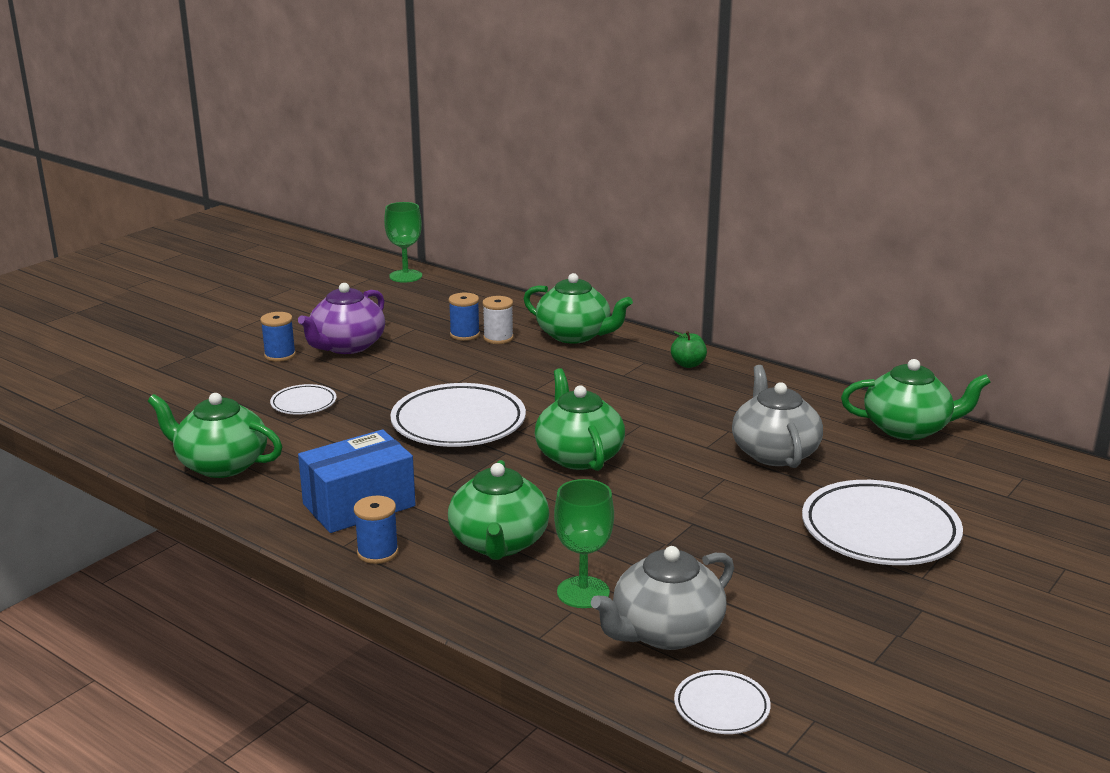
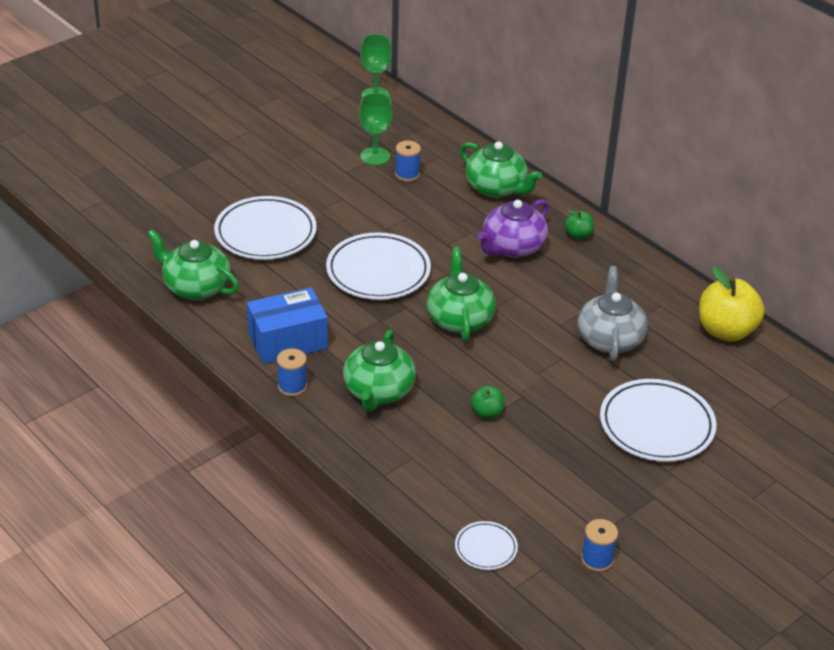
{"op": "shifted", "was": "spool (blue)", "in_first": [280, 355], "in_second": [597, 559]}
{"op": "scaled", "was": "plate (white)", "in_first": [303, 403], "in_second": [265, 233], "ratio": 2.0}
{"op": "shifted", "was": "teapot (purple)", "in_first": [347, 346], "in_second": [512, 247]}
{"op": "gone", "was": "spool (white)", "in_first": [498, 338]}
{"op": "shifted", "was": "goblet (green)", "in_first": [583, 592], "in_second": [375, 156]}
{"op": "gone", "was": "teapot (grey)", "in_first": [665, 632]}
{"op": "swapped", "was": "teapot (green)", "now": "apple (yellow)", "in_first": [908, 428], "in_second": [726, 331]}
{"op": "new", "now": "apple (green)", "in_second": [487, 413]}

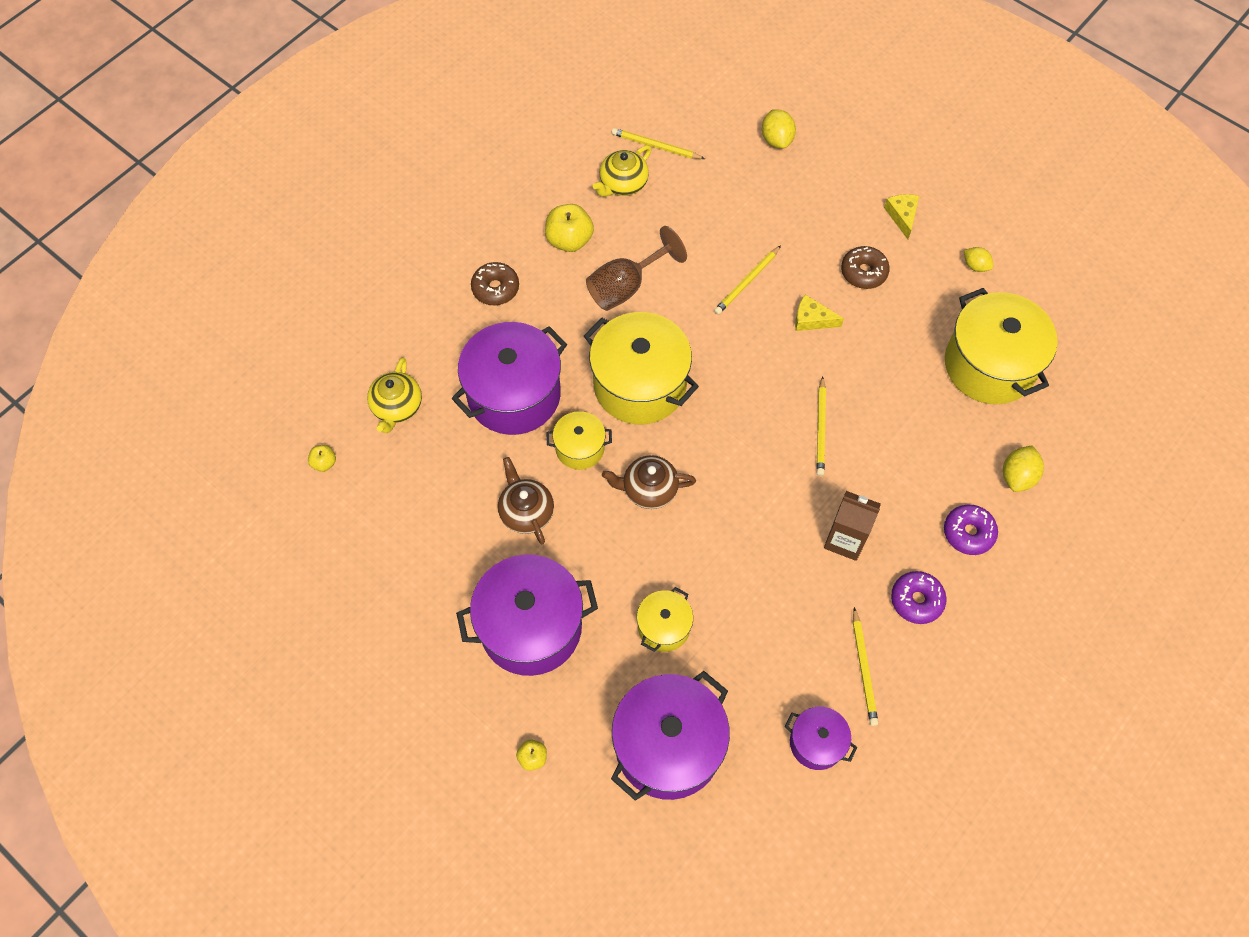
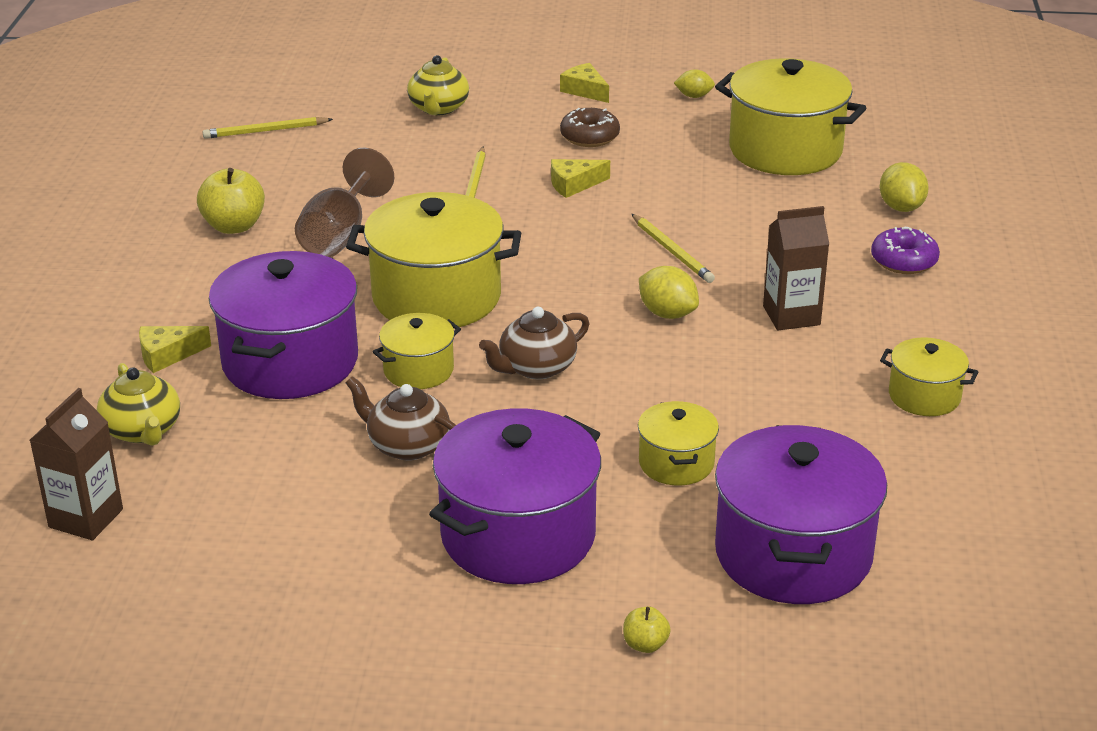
{"op": "swapped", "was": "apple (yellow)", "now": "juice carton (russet)", "in_first": [324, 463], "in_second": [86, 518]}
{"op": "gone", "was": "glazed donut (russet)", "in_first": [495, 288]}
{"op": "shifted", "was": "teapot (yellow)", "in_first": [623, 184], "in_second": [438, 108]}
{"op": "shifted", "was": "citrus fruit (yellow)", "in_first": [776, 140], "in_second": [667, 313]}
{"op": "gone", "was": "cooking pot (purple)", "in_first": [816, 743]}
{"op": "swapped", "was": "pencil (yellow)", "now": "cooking pot (yellow)", "in_first": [864, 669], "in_second": [924, 396]}
{"op": "gone", "was": "glazed donut (purple)", "in_first": [916, 600]}
{"op": "new", "now": "cheese wedge (yellow)", "in_second": [167, 355]}

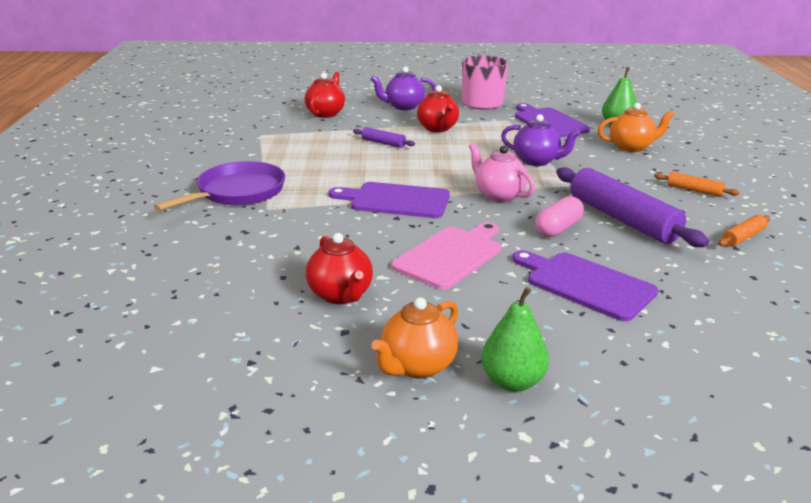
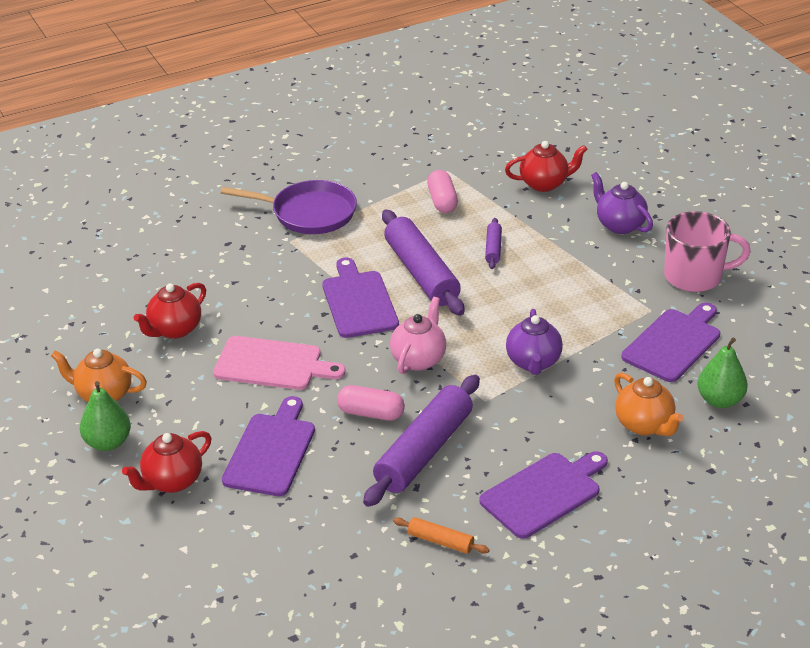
{"op": "shifted", "was": "teapot (red)", "in_first": [437, 128], "in_second": [172, 481]}
{"op": "swapped", "was": "dough roller (bright orange)", "now": "chopping board (purple)", "in_first": [694, 190], "in_second": [544, 493]}
{"op": "new", "now": "dough roller (purple)", "in_second": [421, 273]}
{"op": "new", "now": "capsule (rose-pink)", "in_second": [442, 201]}

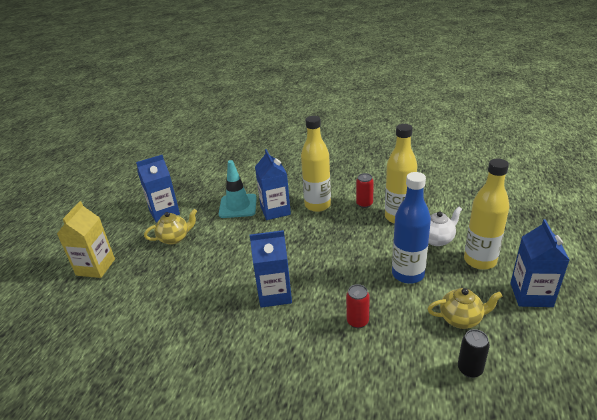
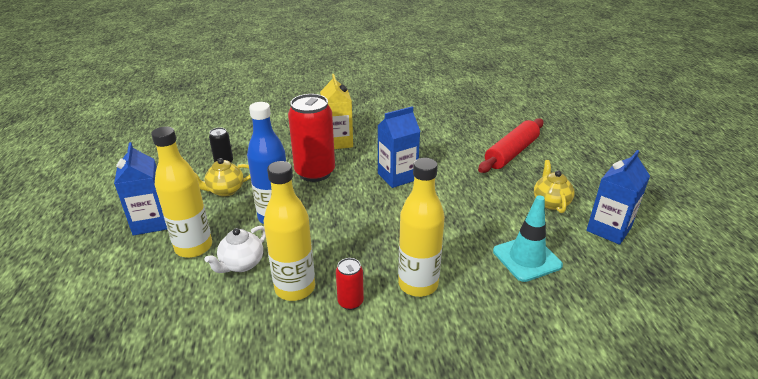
{"op": "shifted", "was": "juice carton (yellow)", "in_first": [95, 267], "in_second": [338, 142]}
{"op": "rotated", "was": "teapot (yellow)", "in_first": [174, 238], "in_second": [550, 202], "clockwise": 135}
{"op": "gone", "was": "juice carton (blue)", "in_first": [275, 210]}
{"op": "scaled", "was": "soda can (red)", "in_first": [357, 321], "in_second": [315, 172], "ratio": 2.12}
{"op": "new", "now": "dough roller (red)", "in_second": [511, 153]}

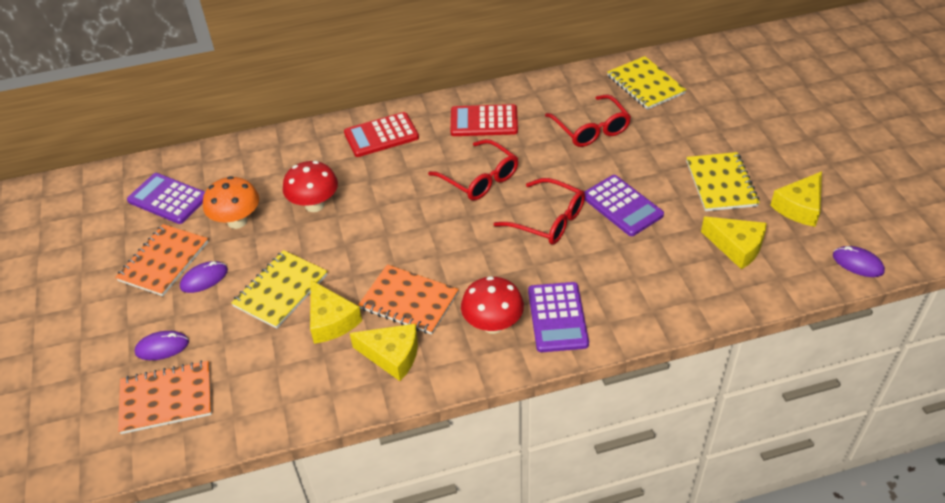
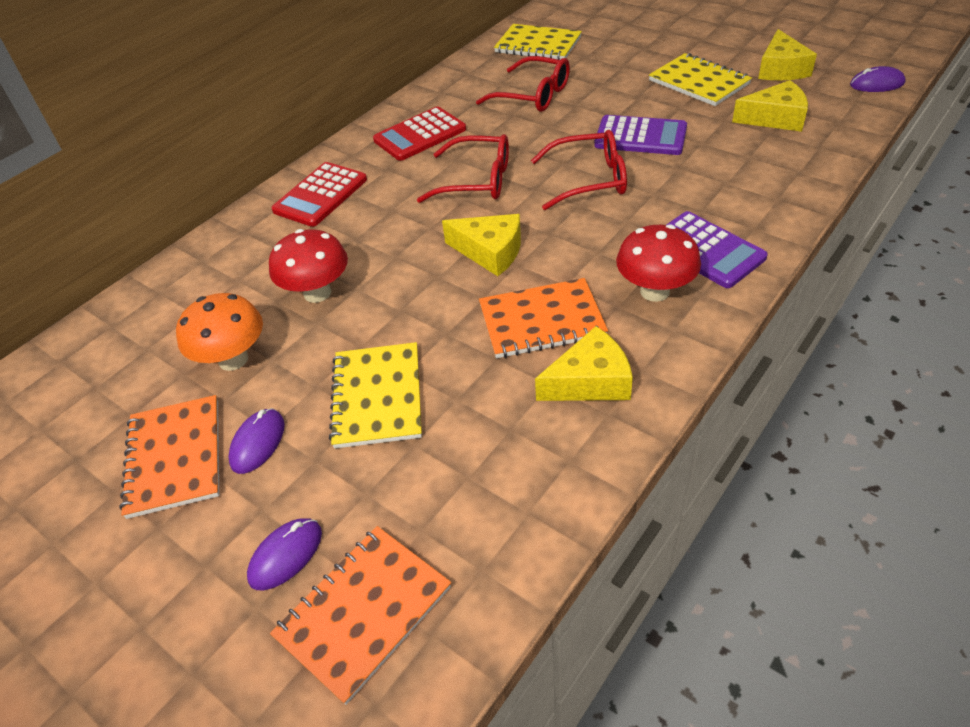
{"op": "gone", "was": "calculator (purple)", "in_first": [168, 199]}
{"op": "shifted", "was": "cheese wedge (yellow)", "in_first": [331, 320], "in_second": [490, 252]}

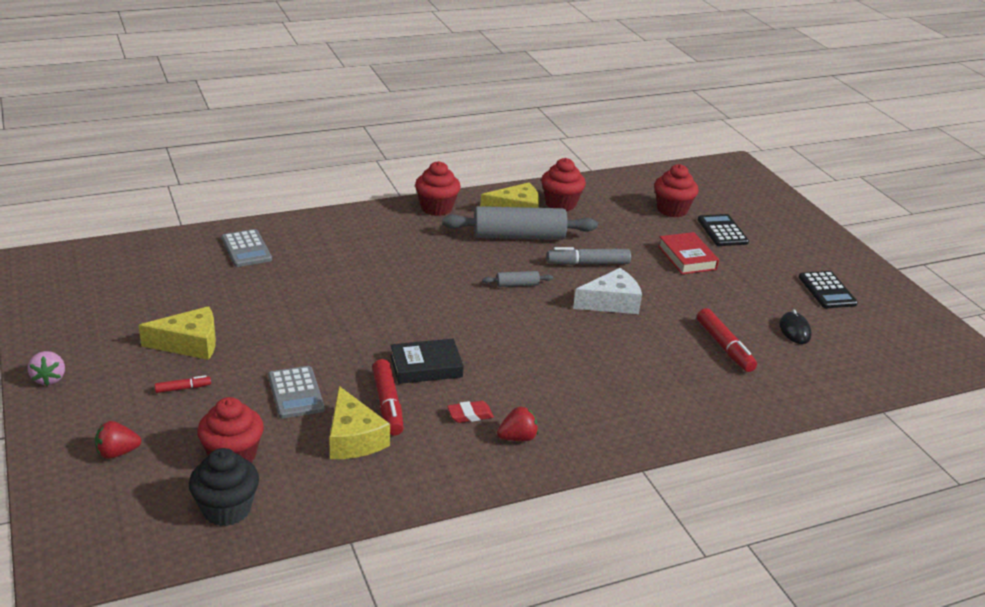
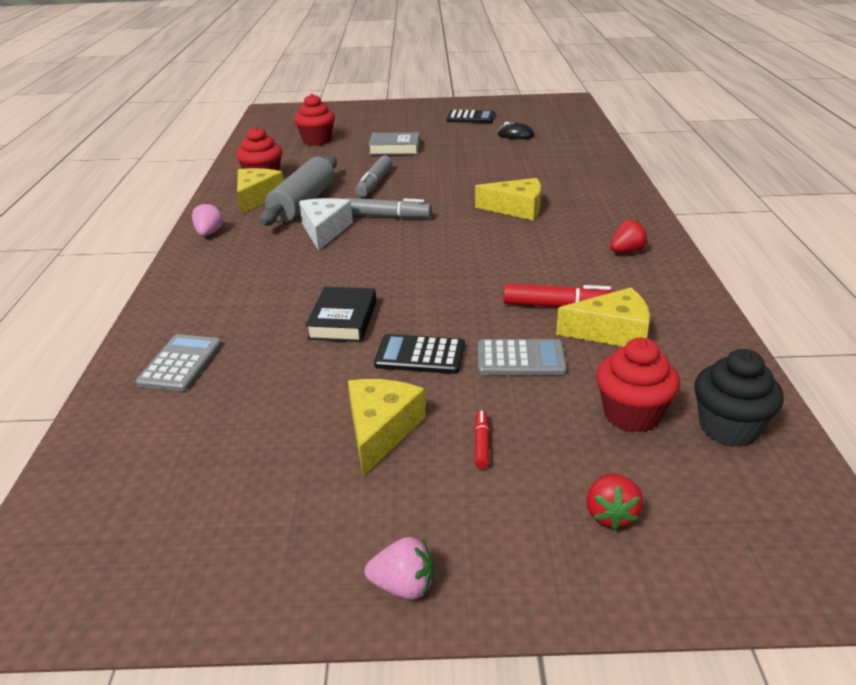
{"op": "rotated", "was": "calculator (grey)", "in_first": [246, 249], "in_second": [180, 363], "clockwise": -75}
{"op": "shifted", "was": "hardcover (ebony)", "in_first": [426, 366], "in_second": [343, 320]}
{"op": "swapped", "was": "muffin (red)", "now": "toy strawberry (rose-pink)", "in_first": [436, 208], "in_second": [209, 233]}
{"op": "gone", "was": "gum eraser (red)", "in_first": [470, 415]}
{"op": "swapped", "was": "dough roller (grey)", "now": "marker (grey)", "in_first": [517, 285], "in_second": [387, 216]}
{"op": "rotated", "was": "toy strawberry (red)", "in_first": [517, 438], "in_second": [626, 251], "clockwise": 60}
{"op": "shifted", "was": "cheese wedge (white)", "in_first": [611, 302], "in_second": [324, 231]}
{"op": "repainted", "was": "hardcover (red)", "now": "hardcover (grey)", "in_first": [687, 258], "in_second": [394, 148]}
{"op": "gone", "was": "marker (red)", "in_first": [724, 347]}
{"op": "shifted", "was": "calculator (ebony)", "in_first": [722, 231], "in_second": [420, 355]}
{"op": "new", "now": "cheese wedge (yellow)", "in_second": [516, 209]}

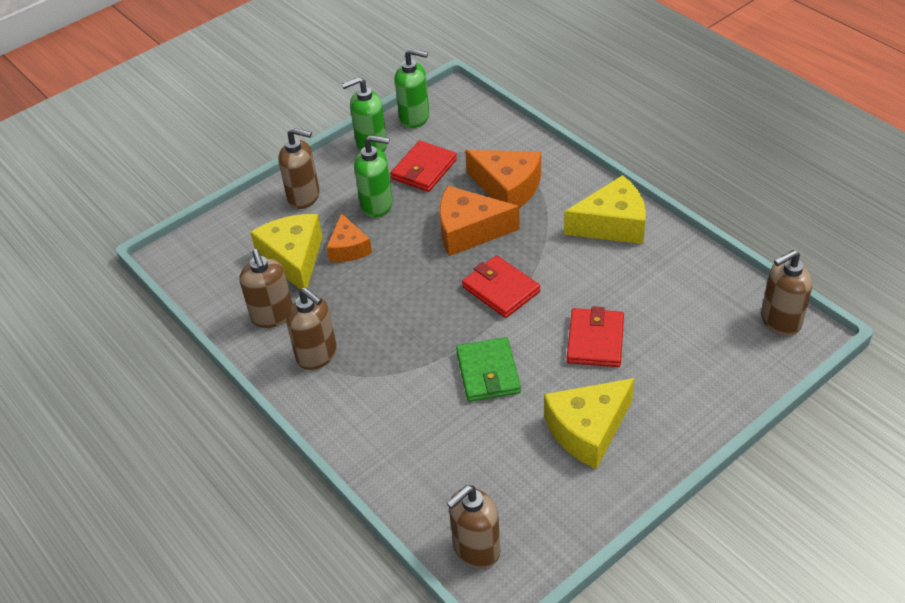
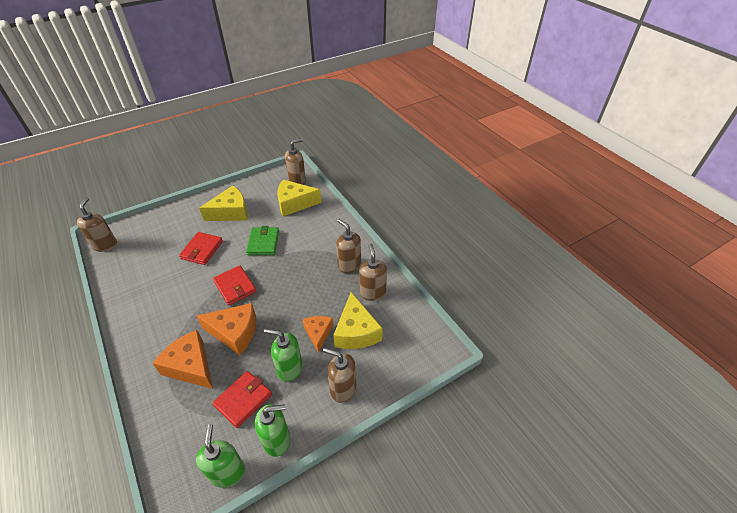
{"op": "rotated", "was": "soap pump (green)", "in_first": [415, 118], "in_second": [227, 472], "clockwise": 60}
{"op": "shifted", "was": "cheese wedge (yellow)", "in_first": [612, 224], "in_second": [294, 203]}
{"op": "rotated", "was": "soap pump (russet)", "in_first": [780, 321], "in_second": [105, 245], "clockwise": -75}

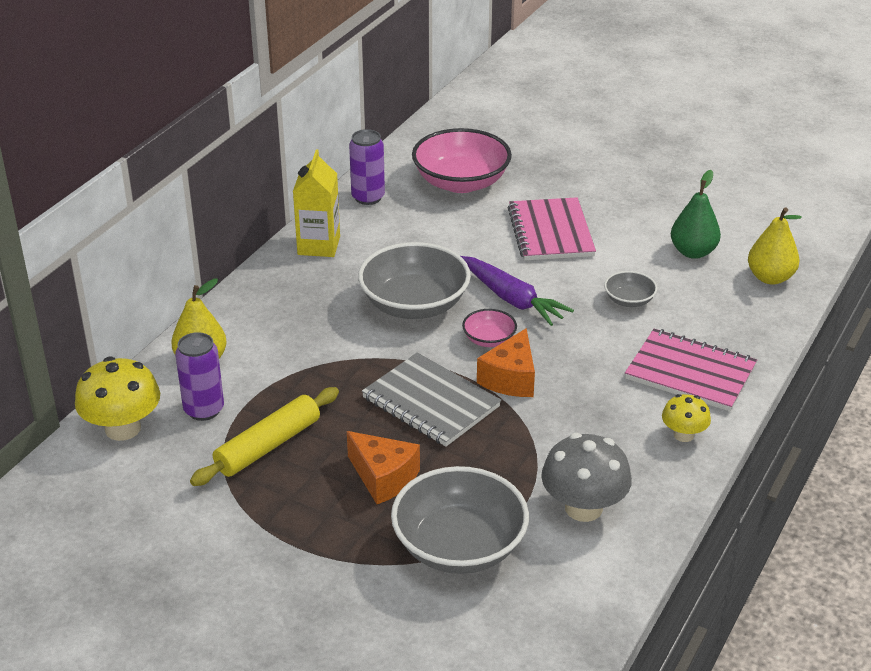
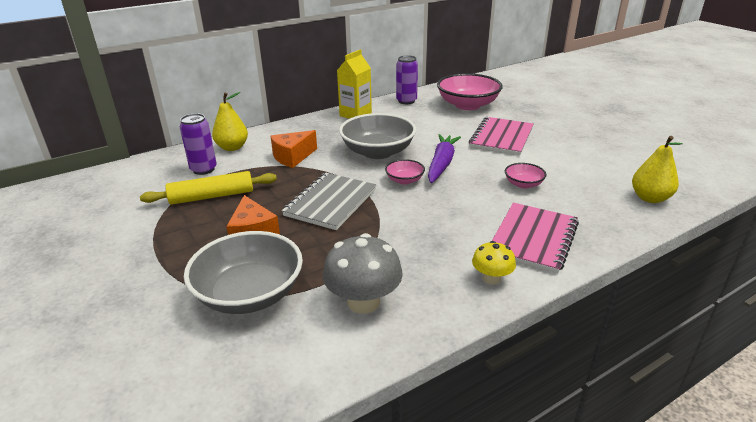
{"op": "gone", "was": "toadstool (yellow)", "in_first": [123, 428]}
{"op": "rotated", "was": "notepad (grey)", "in_first": [430, 402], "in_second": [330, 202], "clockwise": 45}
{"op": "rotated", "was": "carrot (purple)", "in_first": [512, 299], "in_second": [441, 164], "clockwise": -150}
{"op": "shifted", "was": "cheese wedge (bright orange)", "in_first": [510, 378], "in_second": [293, 157]}
{"op": "repainted", "was": "serving bowl (grey)", "now": "serving bowl (rose-pink)", "in_first": [629, 300], "in_second": [523, 184]}
{"op": "rotated", "was": "notepad (rose-pink)", "in_first": [690, 373], "in_second": [533, 239], "clockwise": 60}
{"op": "gone", "was": "pear (green)", "in_first": [693, 252]}

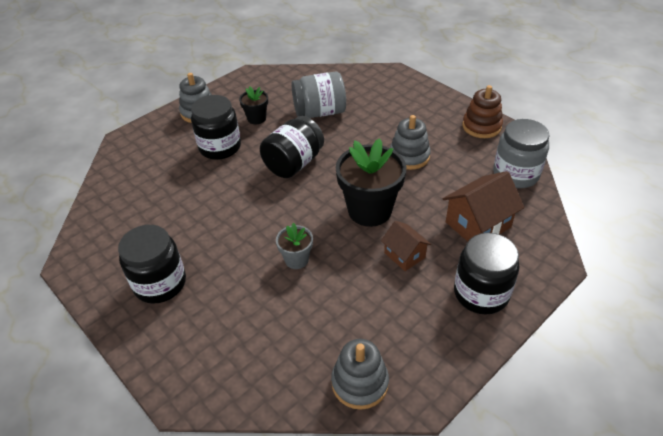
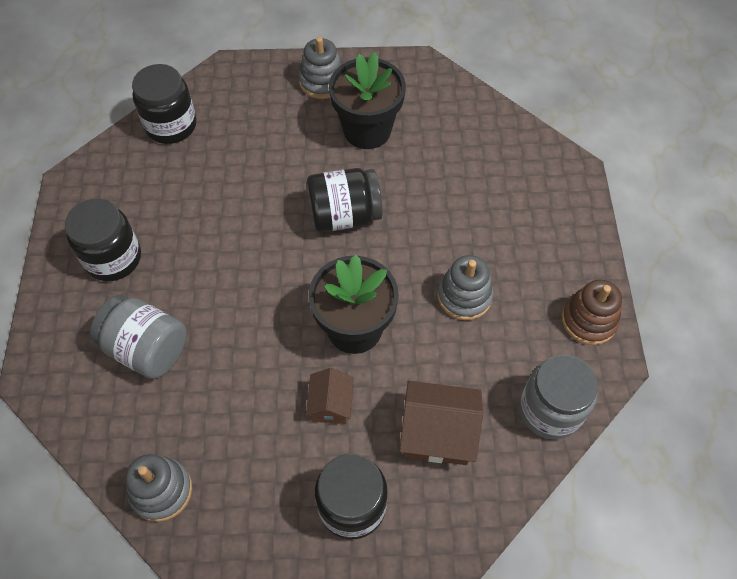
{"op": "shifted", "was": "preserve jar (ebony)", "in_first": [220, 147], "in_second": [171, 125]}
{"op": "scaled", "was": "flower pot (ebony)", "in_first": [256, 118], "in_second": [367, 130], "ratio": 1.96}
{"op": "gone", "was": "flower pot (grey)", "in_first": [296, 259]}
{"op": "shifted", "was": "preserve jar (grey)", "in_first": [320, 112], "in_second": [147, 348]}

